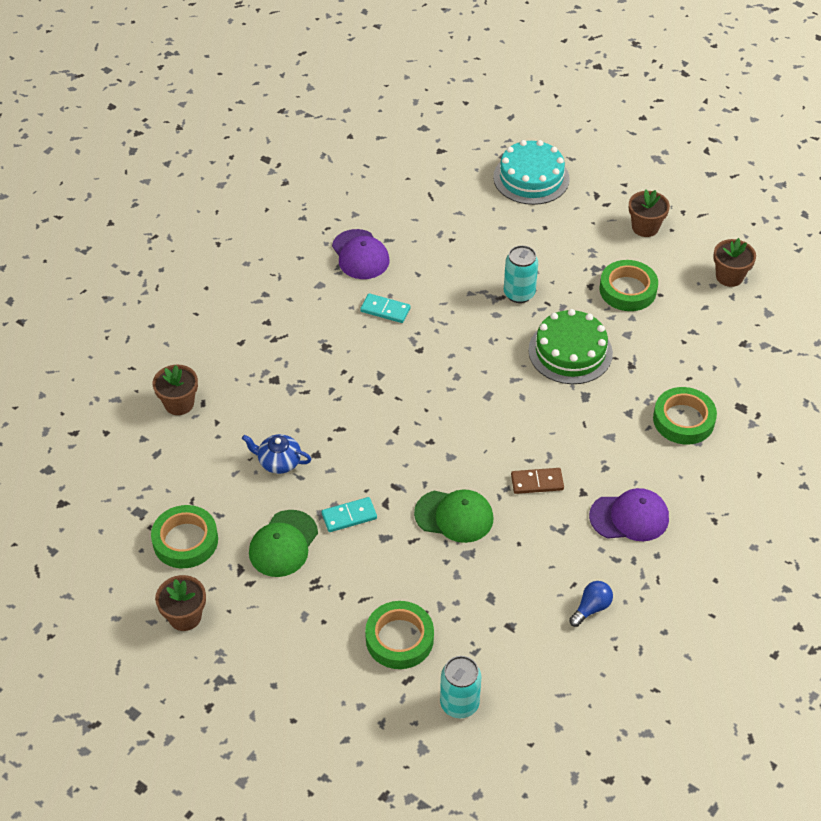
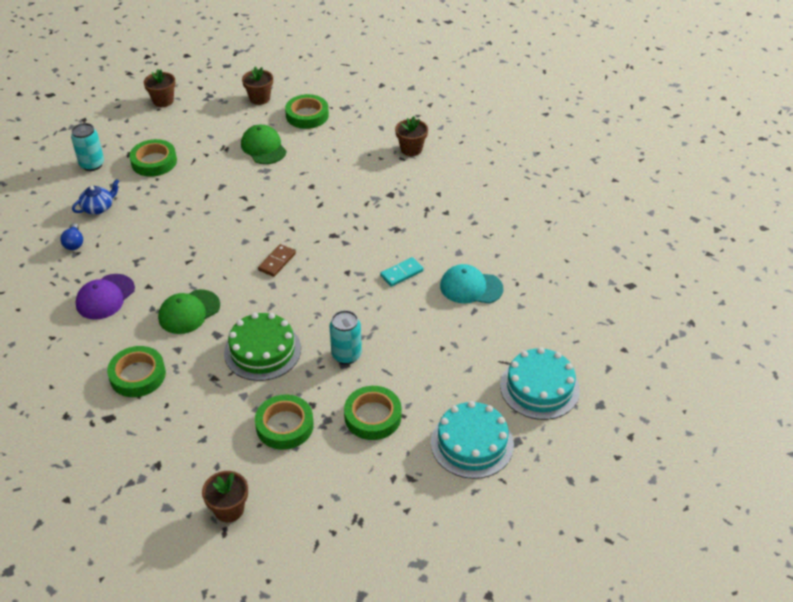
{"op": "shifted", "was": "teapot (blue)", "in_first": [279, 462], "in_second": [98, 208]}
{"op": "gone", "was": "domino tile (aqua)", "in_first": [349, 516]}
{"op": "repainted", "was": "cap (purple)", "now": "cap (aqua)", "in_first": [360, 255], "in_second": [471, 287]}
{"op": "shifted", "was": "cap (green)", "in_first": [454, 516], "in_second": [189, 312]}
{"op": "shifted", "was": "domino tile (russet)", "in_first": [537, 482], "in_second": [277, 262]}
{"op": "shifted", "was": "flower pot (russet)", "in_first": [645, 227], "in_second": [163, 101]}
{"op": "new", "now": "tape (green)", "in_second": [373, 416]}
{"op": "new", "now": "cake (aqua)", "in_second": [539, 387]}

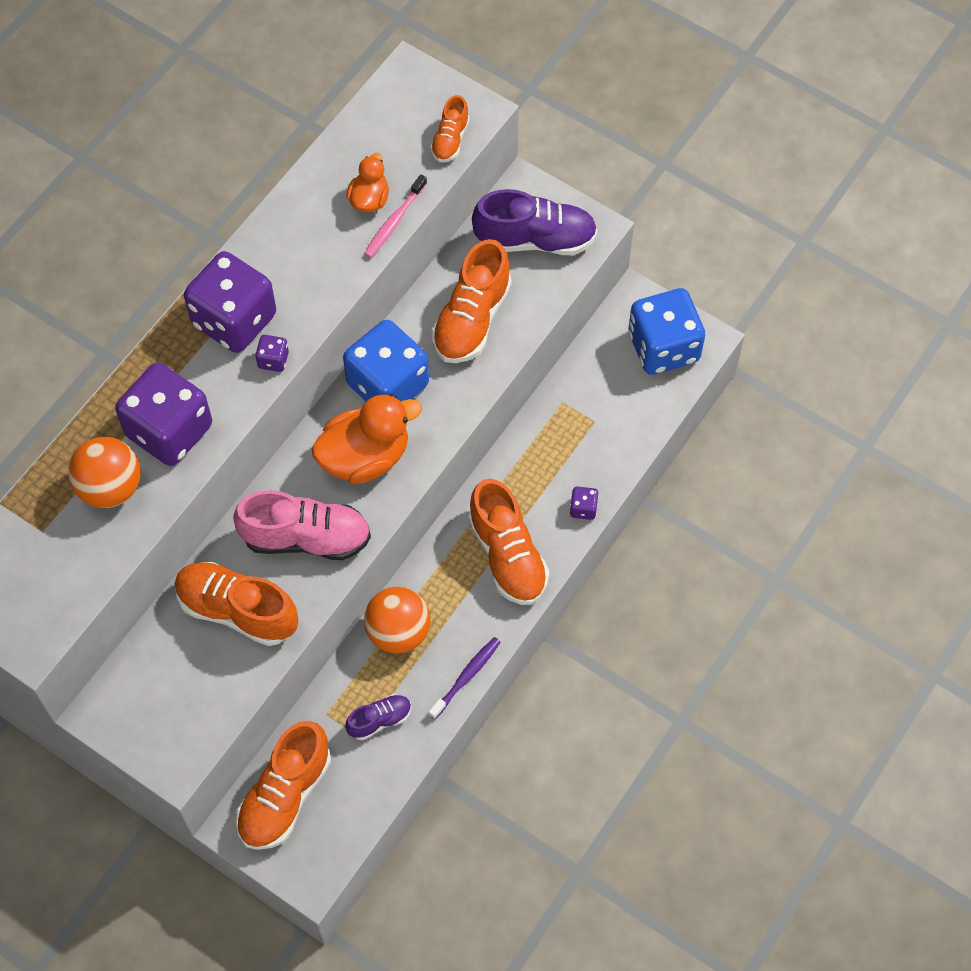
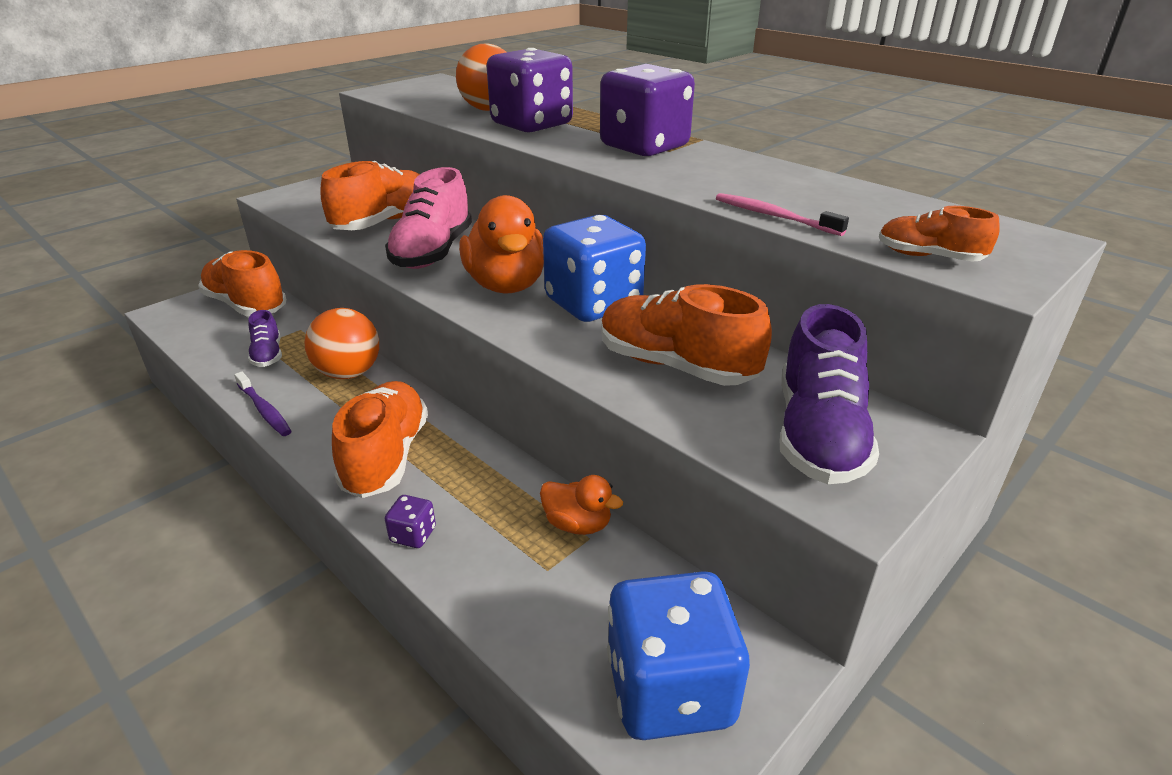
{"op": "gone", "was": "game die (purple)", "in_first": [273, 360]}
{"op": "shifted", "was": "toy duck (bright orange)", "in_first": [369, 199], "in_second": [577, 524]}
{"op": "rotated", "was": "sneaker (bright orange)", "in_first": [507, 555], "in_second": [386, 457], "clockwise": 105}

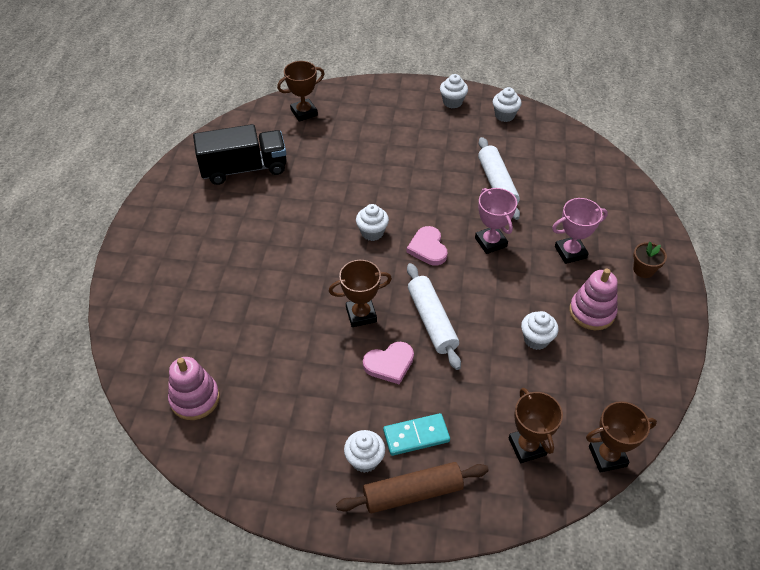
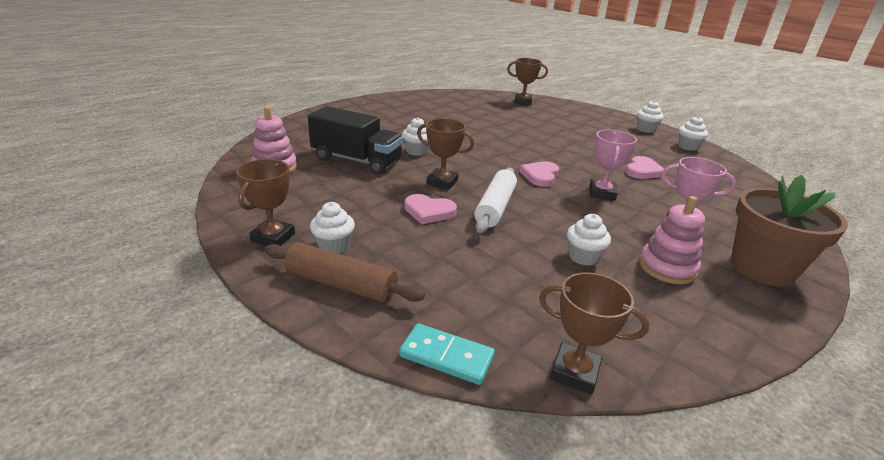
{"op": "shifted", "was": "lorry (ebony)", "in_first": [244, 169], "in_second": [356, 160]}
{"op": "shifted", "was": "muffin (white)", "in_first": [372, 232], "in_second": [416, 151]}
{"op": "shifted", "was": "domino tile (aqua)", "in_first": [416, 435], "in_second": [446, 356]}
{"op": "swapped", "was": "dough roller (white)", "now": "love heart (rose-pink)", "in_first": [497, 184], "in_second": [642, 171]}
{"op": "shifted", "was": "trophy (russet)", "in_first": [527, 446], "in_second": [273, 237]}
{"op": "scaled", "was": "flower pot (russet)", "in_first": [643, 270], "in_second": [762, 268], "ratio": 2.24}

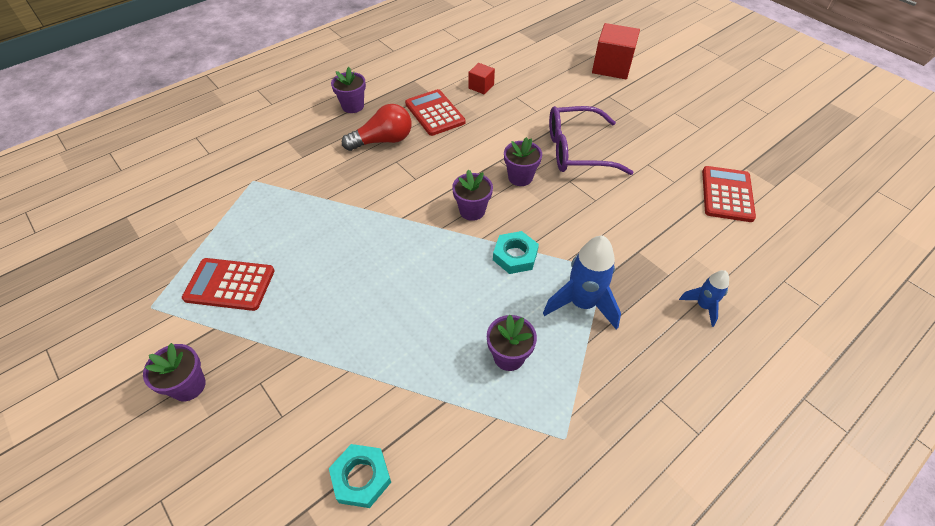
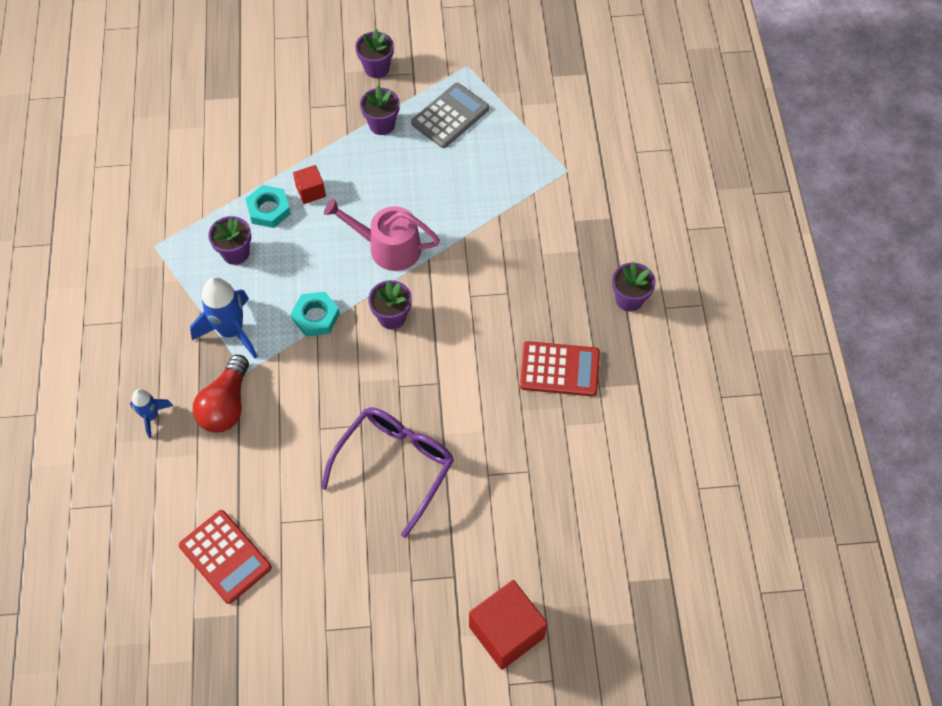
{"op": "repainted", "was": "calculator (red)", "now": "calculator (grey)", "in_first": [230, 284], "in_second": [450, 116]}
{"op": "shifted", "was": "hexagon nut (aqua)", "in_first": [361, 477], "in_second": [269, 209]}
{"op": "shifted", "was": "bulb (red)", "in_first": [383, 140], "in_second": [226, 405]}
{"op": "shifted", "was": "cube (red)", "in_first": [481, 86], "in_second": [311, 191]}
{"op": "shifted", "was": "flower pot (purple)", "in_first": [520, 177], "in_second": [382, 124]}
{"op": "new", "now": "watering pot (rose-pink)", "in_second": [388, 247]}

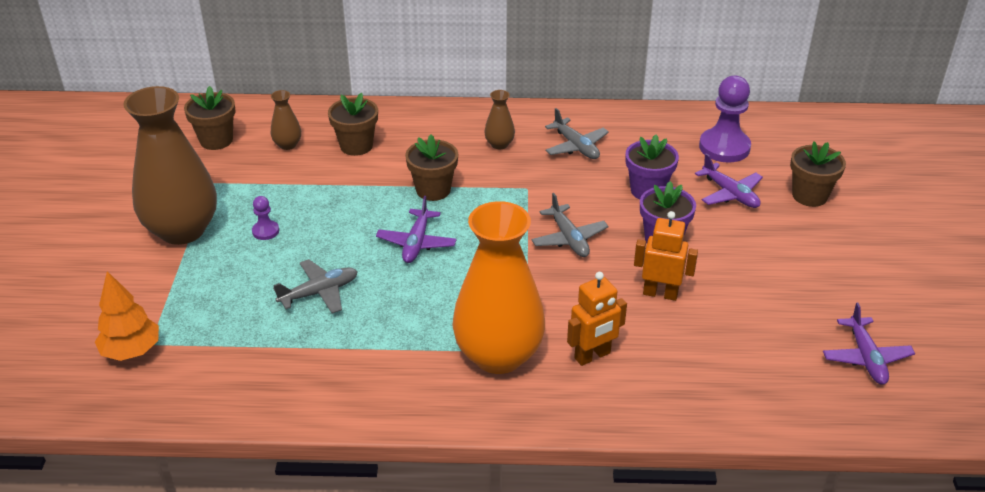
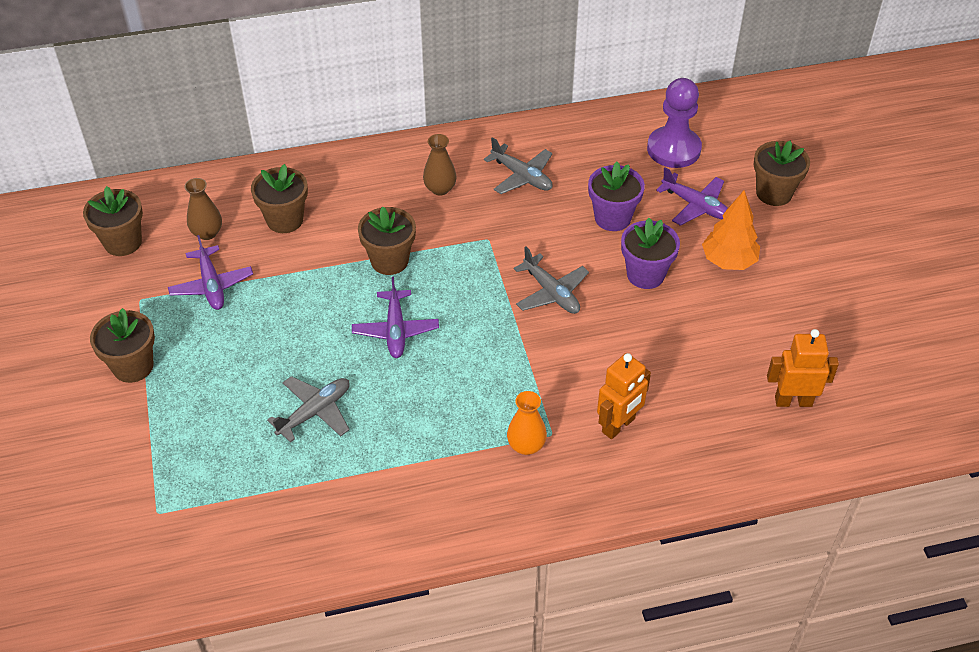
{"op": "shifted", "was": "tree (bright orange)", "in_first": [132, 351], "in_second": [728, 261]}
{"op": "swapped", "was": "flower vase (russet)", "now": "flower pot (russet)", "in_first": [182, 230], "in_second": [133, 366]}
{"op": "gone", "was": "pawn (purple)", "in_first": [265, 231]}
{"op": "scaled", "was": "flower vase (bright orange)", "in_first": [498, 355], "in_second": [526, 446], "ratio": 0.42}
{"op": "shifted", "was": "toy robot (bright orange)", "in_first": [660, 293], "in_second": [793, 401]}
{"op": "shifted", "was": "plane (purple)", "in_first": [866, 358], "in_second": [211, 285]}

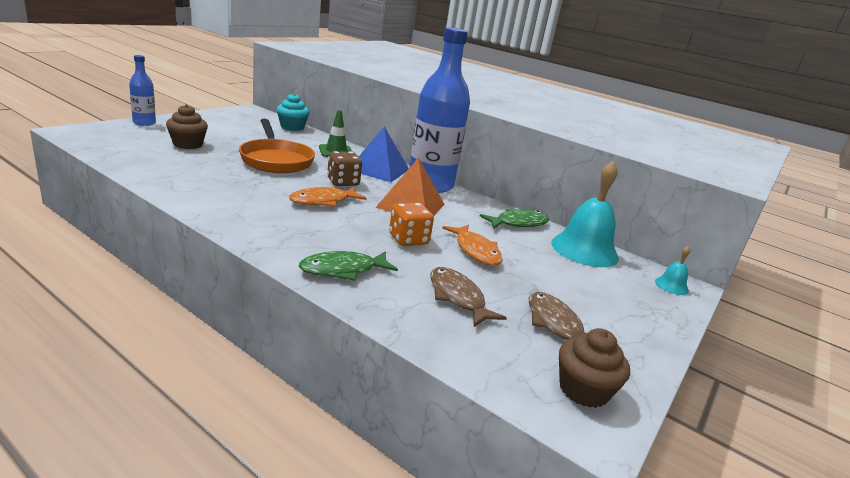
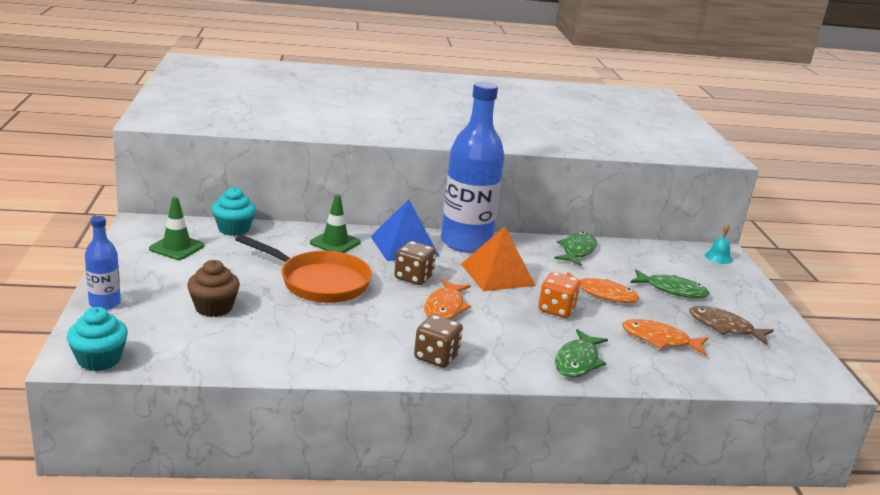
{"op": "repainted", "was": "toy fish (russet)", "now": "toy fish (bright orange)", "in_first": [457, 297], "in_second": [659, 340]}
{"op": "gone", "was": "bell (aqua)", "in_first": [584, 250]}
{"op": "gone", "was": "muffin (russet)", "in_first": [583, 390]}
{"op": "new", "now": "muffin (aqua)", "in_second": [99, 359]}
{"op": "new", "now": "traffic cone (green)", "in_second": [176, 247]}
{"op": "new", "now": "game die (russet)", "in_second": [436, 357]}
{"op": "new", "now": "toy fish (green)", "in_second": [672, 290]}

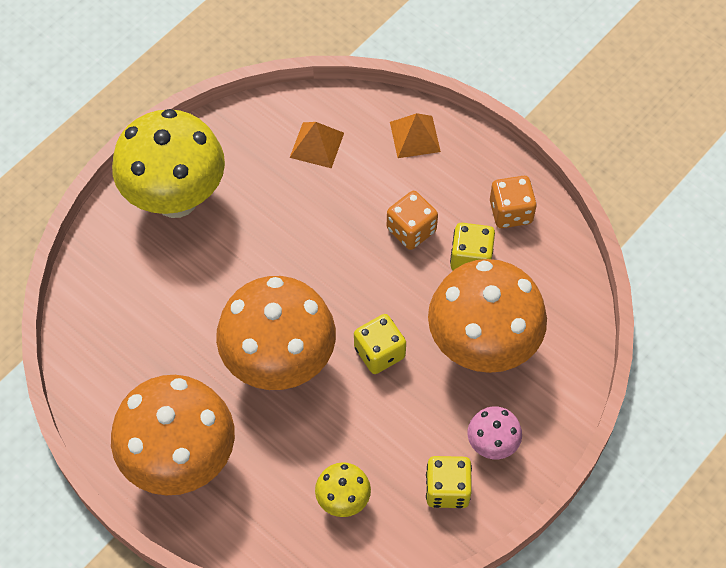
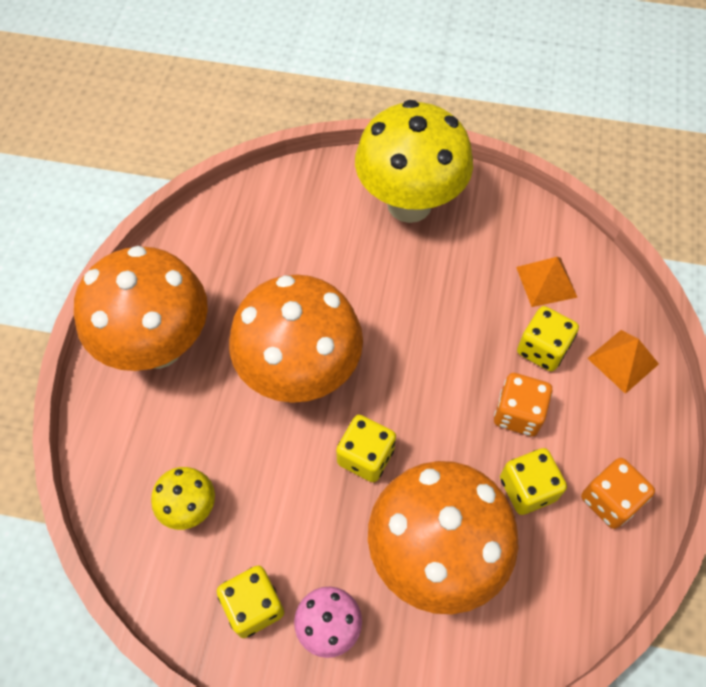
{"op": "new", "now": "game die (yellow)", "in_second": [542, 349]}

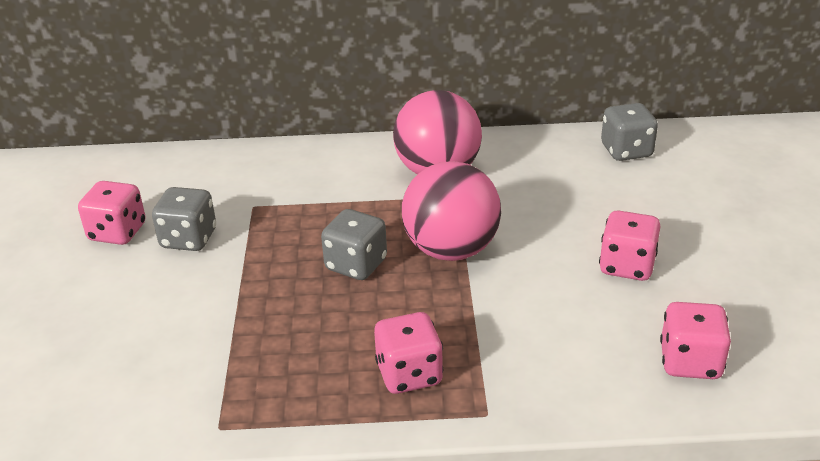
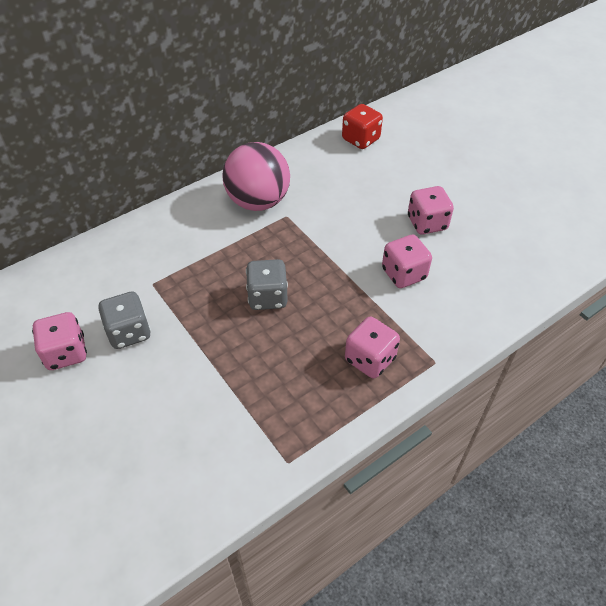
{"op": "gone", "was": "ball (rose-pink)", "in_first": [451, 250]}
{"op": "repainted", "was": "game die (grey)", "now": "game die (red)", "in_first": [626, 151], "in_second": [360, 139]}
{"op": "shifted", "was": "game die (rose-pink)", "in_first": [690, 362], "in_second": [404, 274]}

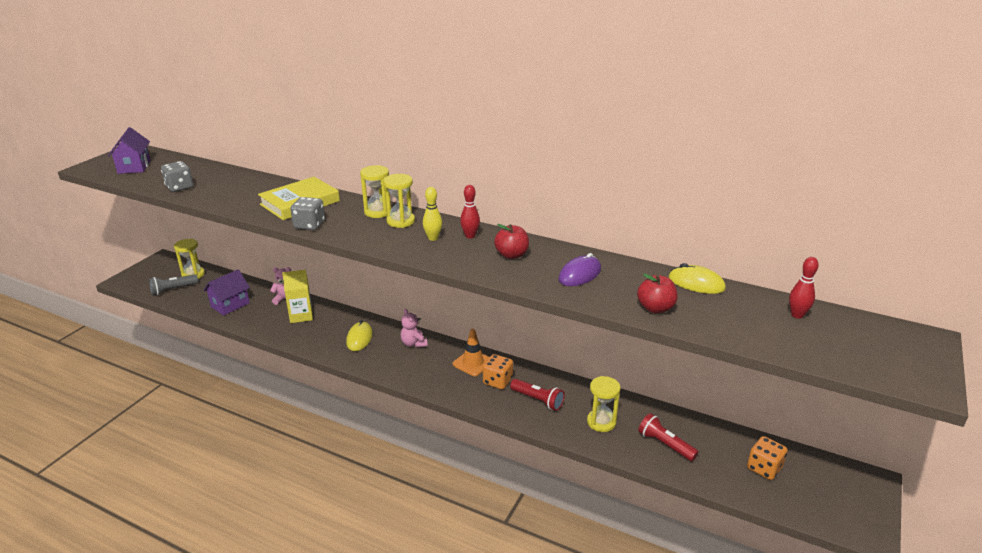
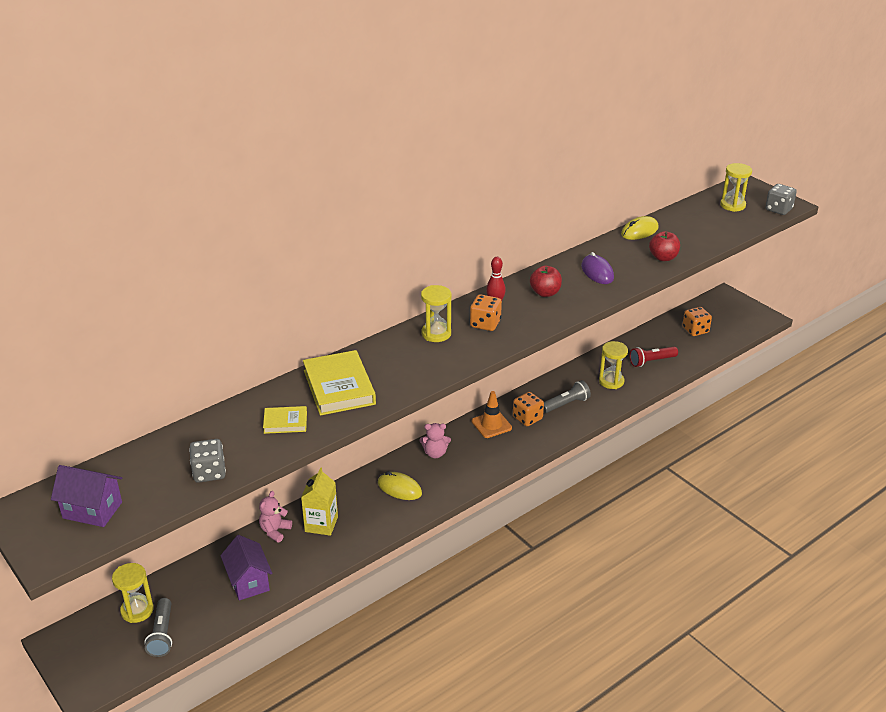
{"op": "shifted", "was": "game die (grey)", "in_first": [309, 225], "in_second": [778, 209]}
{"op": "shifted", "was": "sandglass (yellow)", "in_first": [378, 212], "in_second": [732, 205]}
{"op": "swapped", "was": "bowling pin (yellow)", "now": "game die (bright orange)", "in_first": [433, 238], "in_second": [485, 324]}
{"op": "repainted", "was": "pocket torch (red)", "now": "pocket torch (grey)", "in_first": [537, 400], "in_second": [566, 404]}
{"op": "gone", "was": "bowling pin (red)", "in_first": [797, 315]}
{"op": "new", "now": "hardcover (yellow)", "in_second": [285, 422]}

